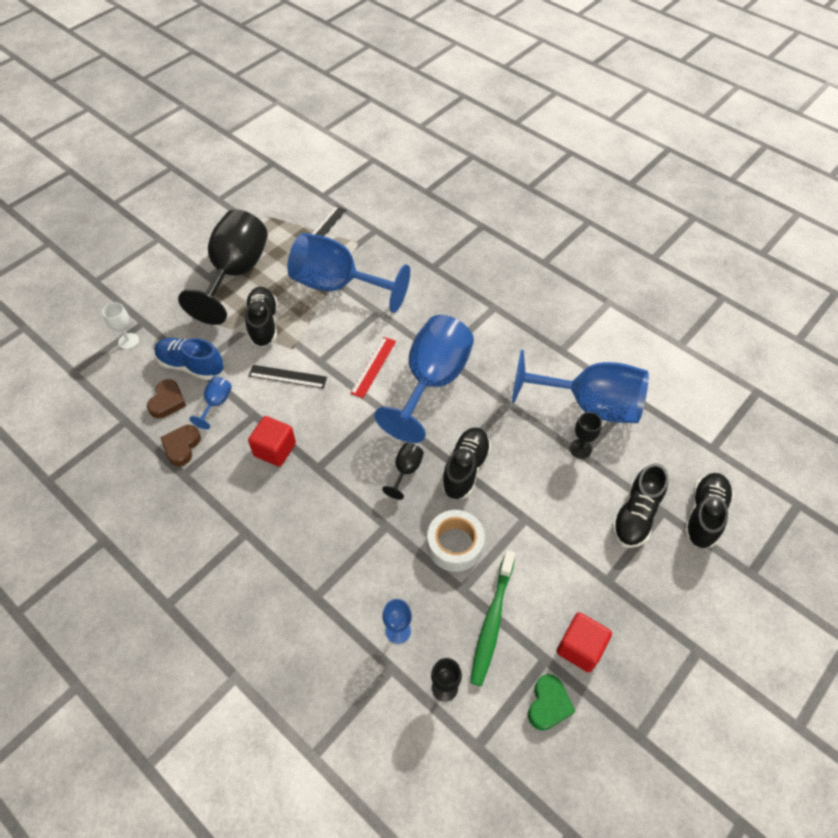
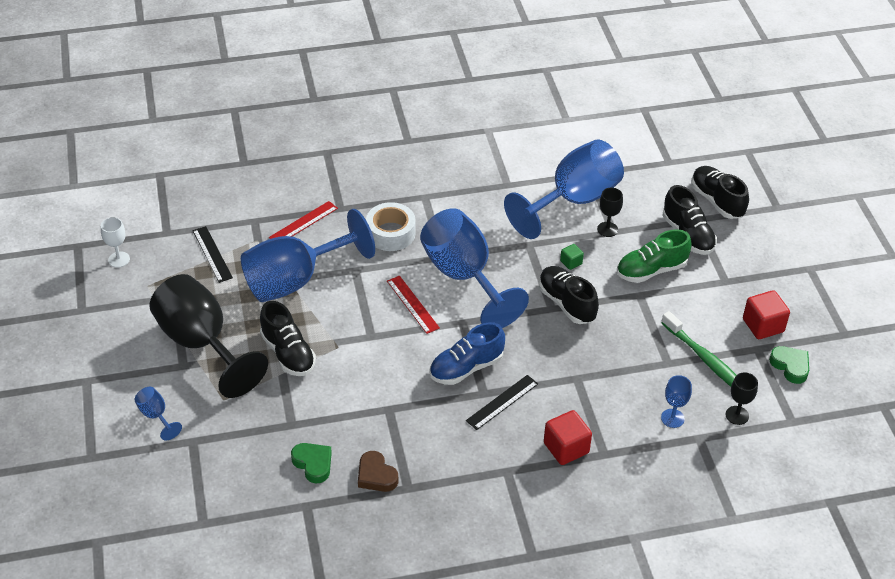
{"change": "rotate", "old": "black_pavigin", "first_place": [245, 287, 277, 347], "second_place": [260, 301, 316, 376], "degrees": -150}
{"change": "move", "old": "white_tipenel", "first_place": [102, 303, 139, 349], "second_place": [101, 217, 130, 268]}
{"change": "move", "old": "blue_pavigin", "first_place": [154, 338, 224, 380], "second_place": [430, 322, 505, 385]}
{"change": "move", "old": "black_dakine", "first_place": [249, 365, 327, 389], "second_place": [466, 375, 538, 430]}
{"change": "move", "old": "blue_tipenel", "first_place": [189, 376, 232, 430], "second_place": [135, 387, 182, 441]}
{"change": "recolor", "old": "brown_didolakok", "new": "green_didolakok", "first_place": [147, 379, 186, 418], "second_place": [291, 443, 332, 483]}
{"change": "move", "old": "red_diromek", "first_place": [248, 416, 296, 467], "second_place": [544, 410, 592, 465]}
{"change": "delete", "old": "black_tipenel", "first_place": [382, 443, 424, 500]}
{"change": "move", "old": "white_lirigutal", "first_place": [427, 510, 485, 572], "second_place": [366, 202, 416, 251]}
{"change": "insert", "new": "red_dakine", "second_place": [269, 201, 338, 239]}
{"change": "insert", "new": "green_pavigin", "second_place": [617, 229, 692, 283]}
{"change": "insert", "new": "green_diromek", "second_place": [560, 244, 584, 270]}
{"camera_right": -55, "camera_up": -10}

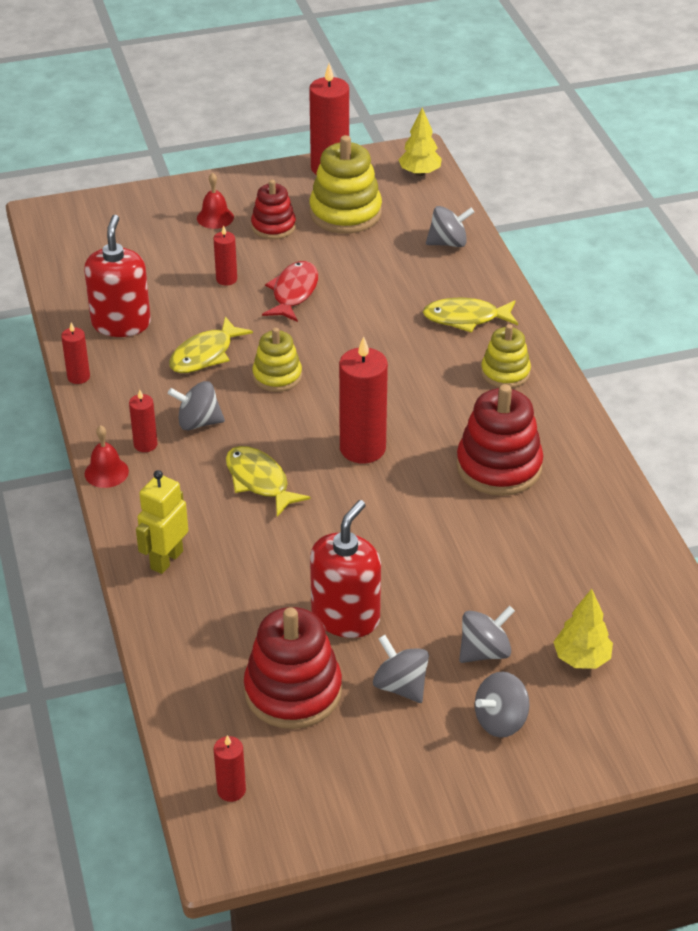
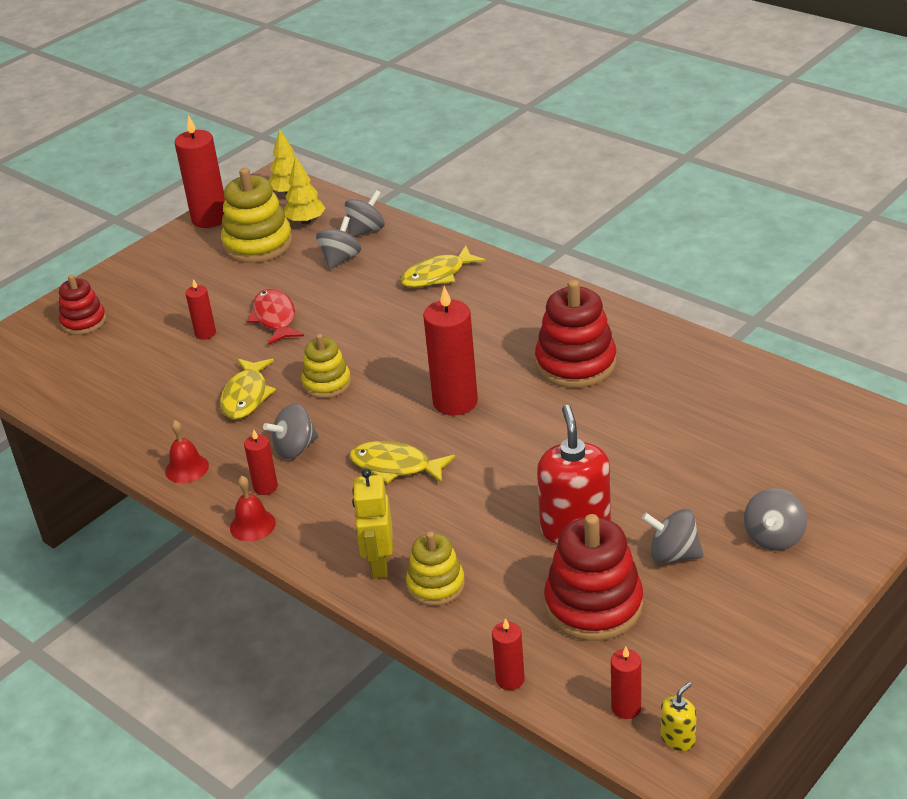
{"change": "move", "old": "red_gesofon", "first_place": [197, 173, 234, 229], "second_place": [165, 420, 209, 483]}
{"change": "move", "old": "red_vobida", "first_place": [251, 180, 296, 239], "second_place": [59, 275, 106, 335]}
{"change": "delete", "old": "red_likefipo", "first_place": [84, 215, 151, 337]}
{"change": "move", "old": "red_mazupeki", "first_place": [61, 322, 90, 384], "second_place": [492, 618, 525, 690]}
{"change": "move", "old": "yellow_vobida", "first_place": [481, 324, 531, 388], "second_place": [406, 532, 465, 606]}
{"change": "move", "old": "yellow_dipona", "first_place": [554, 589, 613, 669], "second_place": [284, 156, 326, 224]}
{"change": "move", "old": "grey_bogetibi", "first_place": [459, 606, 515, 663], "second_place": [316, 216, 361, 270]}
{"change": "insert", "new": "yellow_likefipo", "second_place": [661, 682, 696, 751]}
{"camera_right": -30, "camera_up": -5}

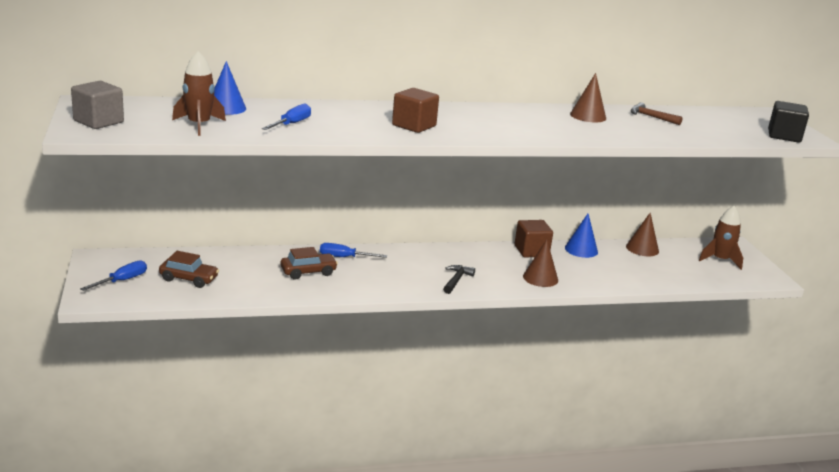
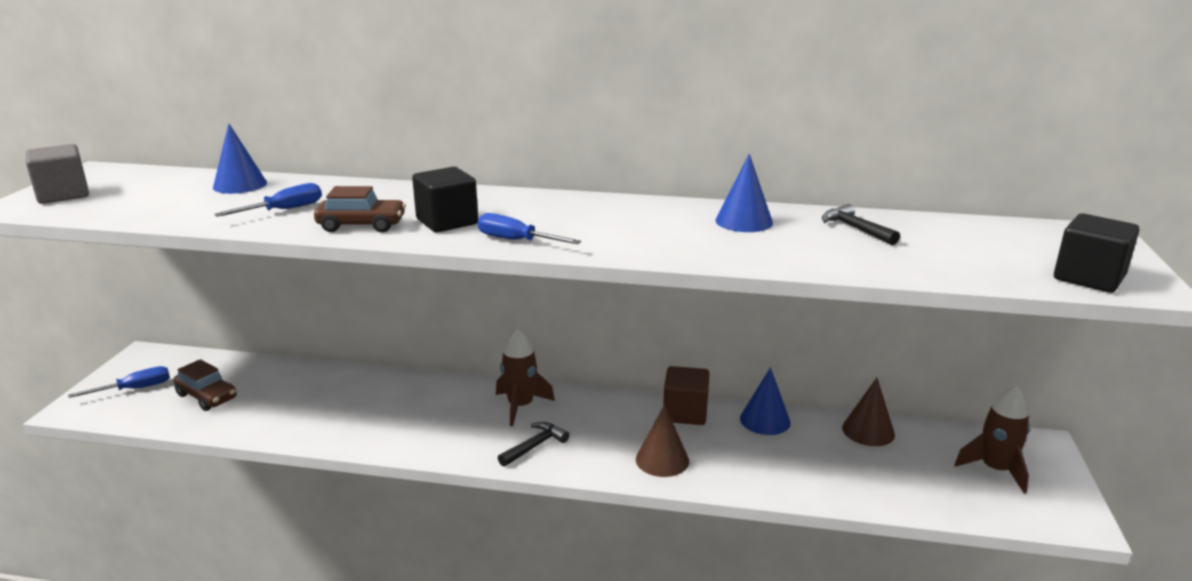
{"change": "move", "old": "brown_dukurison", "first_place": [172, 51, 226, 136], "second_place": [496, 328, 555, 426]}
{"change": "recolor", "old": "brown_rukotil", "new": "blue_rukotil", "first_place": [570, 73, 606, 122], "second_place": [715, 154, 773, 232]}
{"change": "recolor", "old": "brown_diromek", "new": "black_diromek", "first_place": [392, 88, 439, 133], "second_place": [412, 167, 478, 232]}
{"change": "recolor", "old": "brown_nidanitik", "new": "black_nidanitik", "first_place": [631, 102, 683, 125], "second_place": [822, 204, 900, 245]}
{"change": "move", "old": "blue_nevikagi", "first_place": [320, 243, 387, 258], "second_place": [478, 213, 581, 244]}
{"change": "move", "old": "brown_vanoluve", "first_place": [281, 247, 338, 280], "second_place": [314, 186, 406, 233]}
{"camera_right": 25, "camera_up": 0}

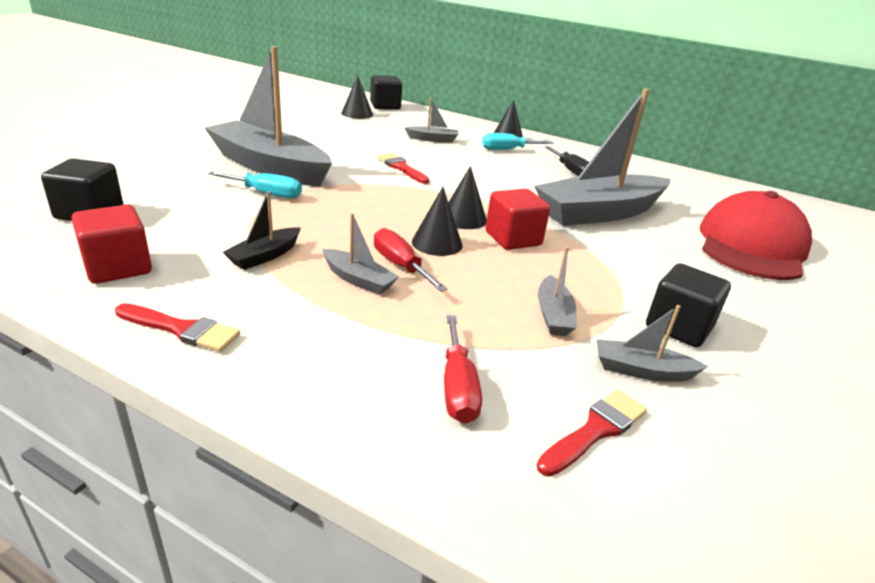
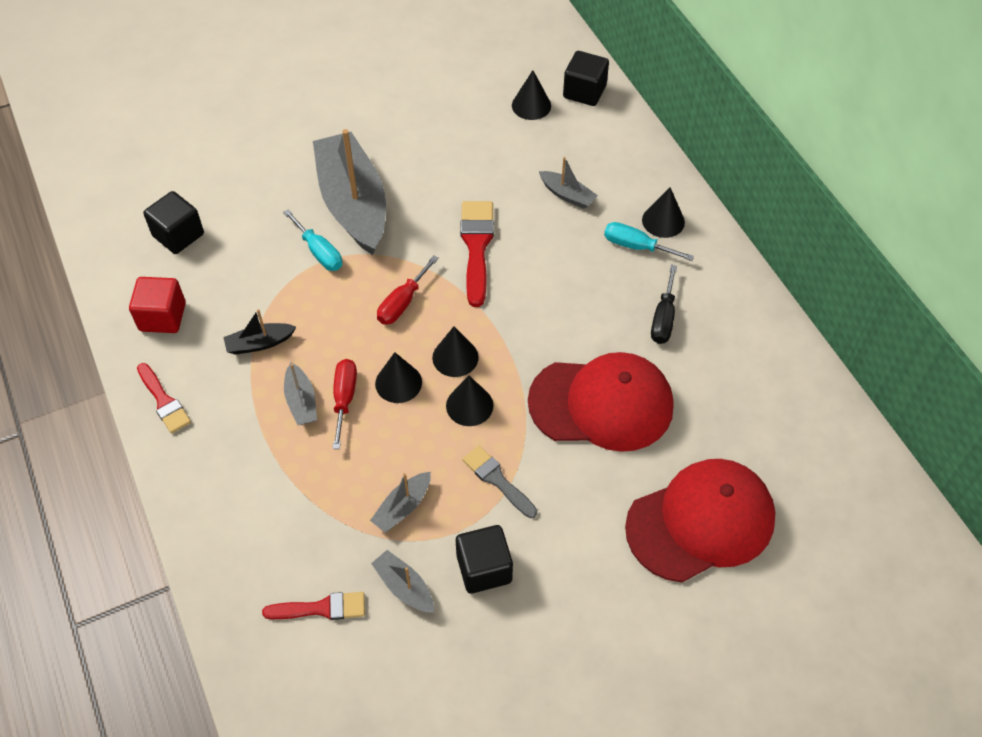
{"change": "replace", "old": "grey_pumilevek", "new": "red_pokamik", "first_place": [534, 89, 671, 226], "second_place": [528, 352, 673, 452]}
{"change": "resize", "old": "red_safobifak", "first_place": [377, 153, 430, 184], "second_place": [460, 201, 494, 307], "factor": 1.55}
{"change": "replace", "old": "red_diromek", "new": "black_rukotil", "first_place": [486, 189, 550, 250], "second_place": [446, 376, 494, 426]}
{"change": "move", "old": "red_nevikagi", "first_place": [444, 315, 482, 424], "second_place": [377, 255, 439, 325]}
{"change": "insert", "new": "grey_safobifak", "second_place": [462, 446, 537, 518]}
{"camera_right": 40, "camera_up": 25}

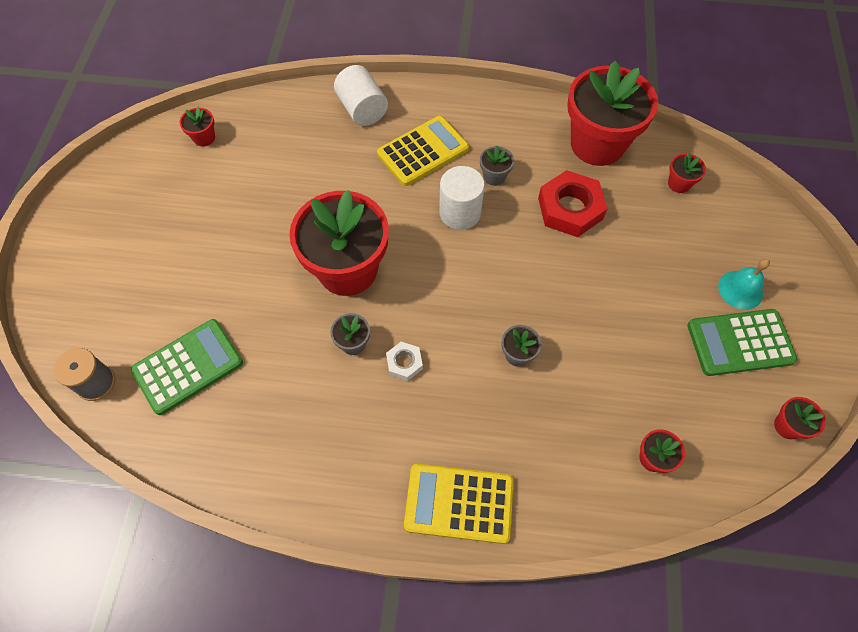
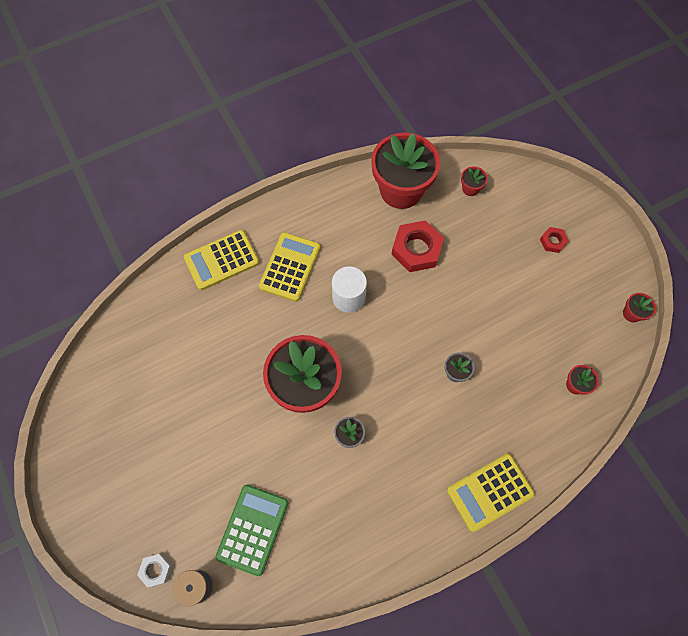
{"change": "replace", "old": "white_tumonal", "new": "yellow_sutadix", "first_place": [334, 65, 388, 126], "second_place": [184, 230, 259, 290]}
{"change": "delete", "old": "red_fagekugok", "first_place": [179, 106, 215, 147]}
{"change": "delete", "old": "grey_fagekugok", "first_place": [480, 146, 514, 186]}
{"change": "replace", "old": "turquoise_gesofon", "new": "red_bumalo", "first_place": [718, 259, 770, 310], "second_place": [540, 227, 569, 253]}
{"change": "delete", "old": "green_sutadix", "first_place": [687, 309, 797, 376]}
{"change": "move", "old": "white_bumalo", "first_place": [386, 342, 423, 381], "second_place": [137, 554, 172, 588]}
{"camera_right": -35, "camera_up": 5}

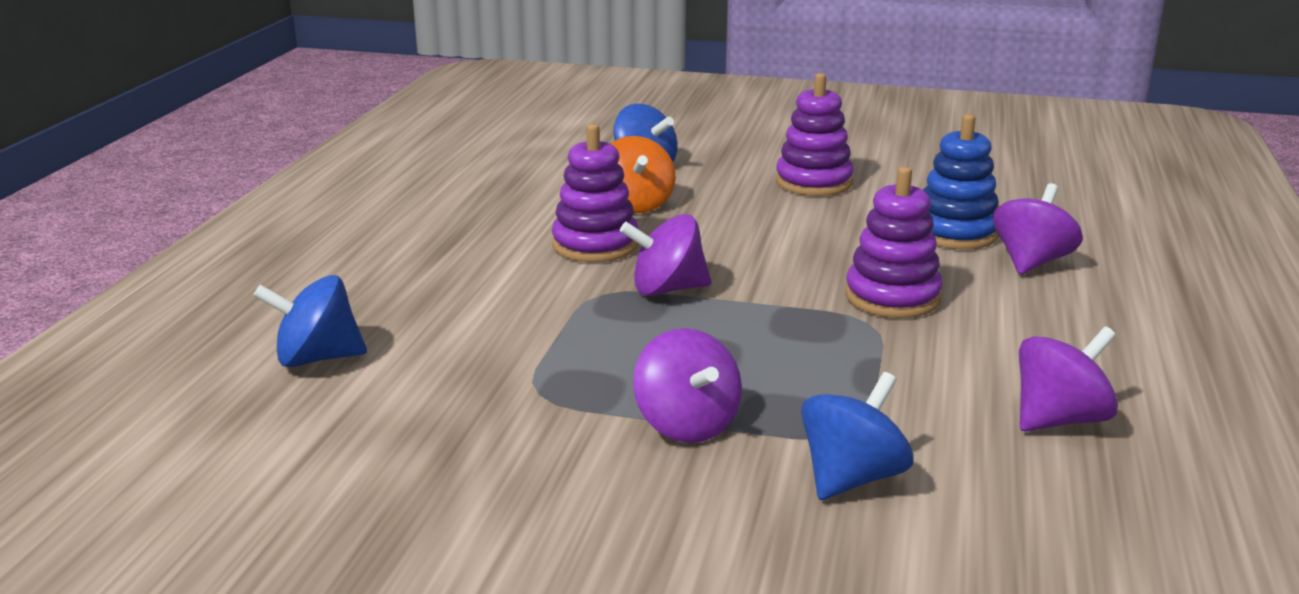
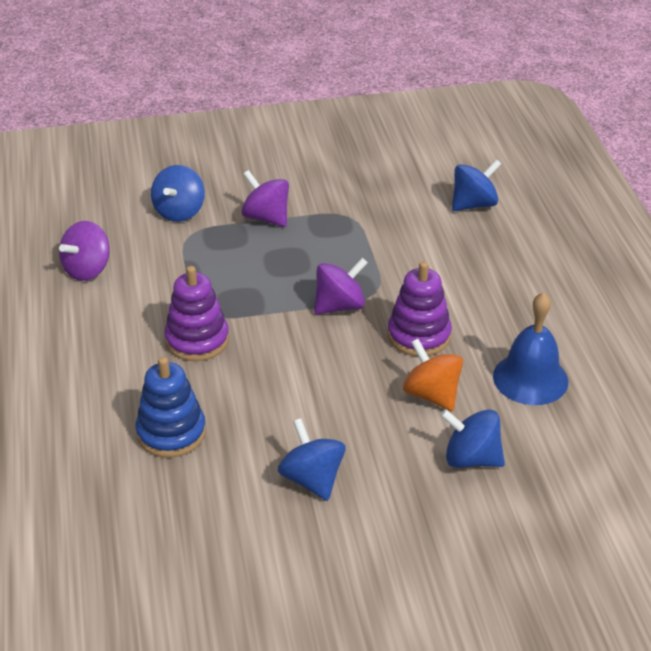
{"change": "replace", "old": "purple_vobida", "new": "blue_bogetibi", "first_place": [776, 73, 854, 196], "second_place": [278, 418, 345, 501]}
{"change": "delete", "old": "purple_bogetibi", "first_place": [993, 183, 1083, 275]}
{"change": "insert", "new": "blue_gesofon", "second_place": [493, 292, 568, 405]}
{"camera_right": 155, "camera_up": 15}

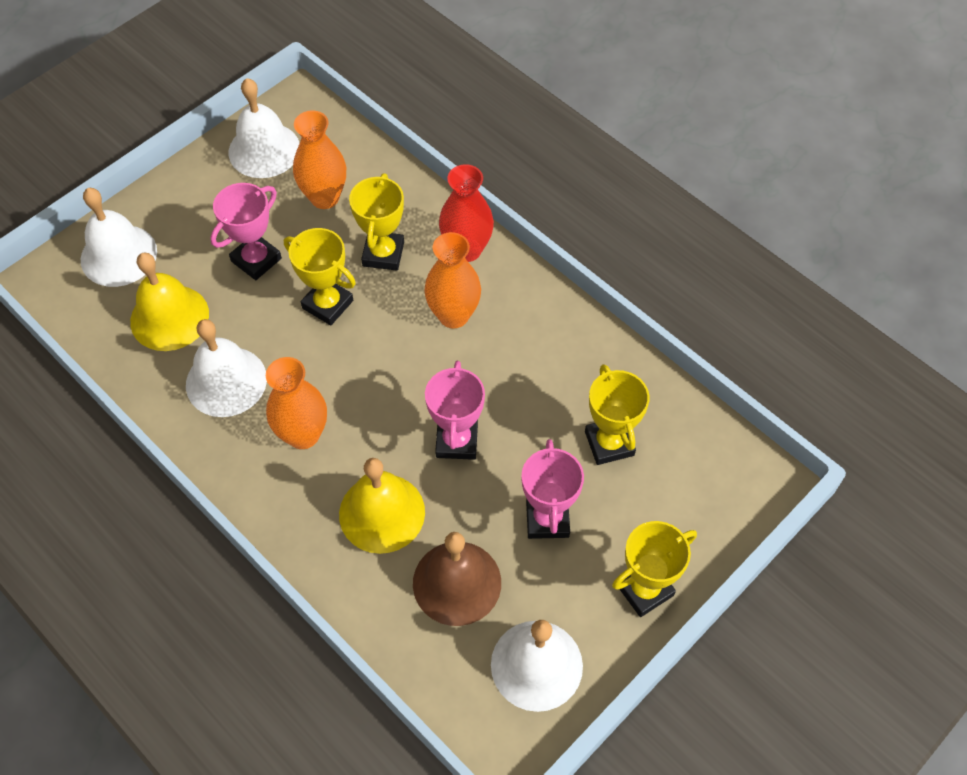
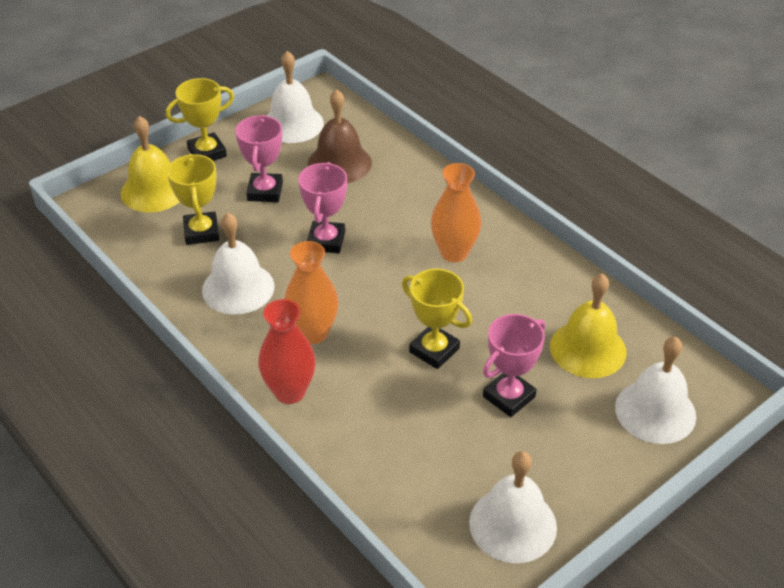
{"change": "delete", "old": "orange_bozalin", "first_place": [293, 110, 346, 209]}
{"change": "delete", "old": "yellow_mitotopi", "first_place": [349, 173, 404, 271]}
{"change": "move", "old": "white_gesofon", "first_place": [186, 319, 267, 417], "second_place": [202, 213, 275, 314]}
{"change": "move", "old": "yellow_gesofon", "first_place": [339, 458, 425, 554], "second_place": [121, 116, 180, 212]}
{"camera_right": -175, "camera_up": -15}

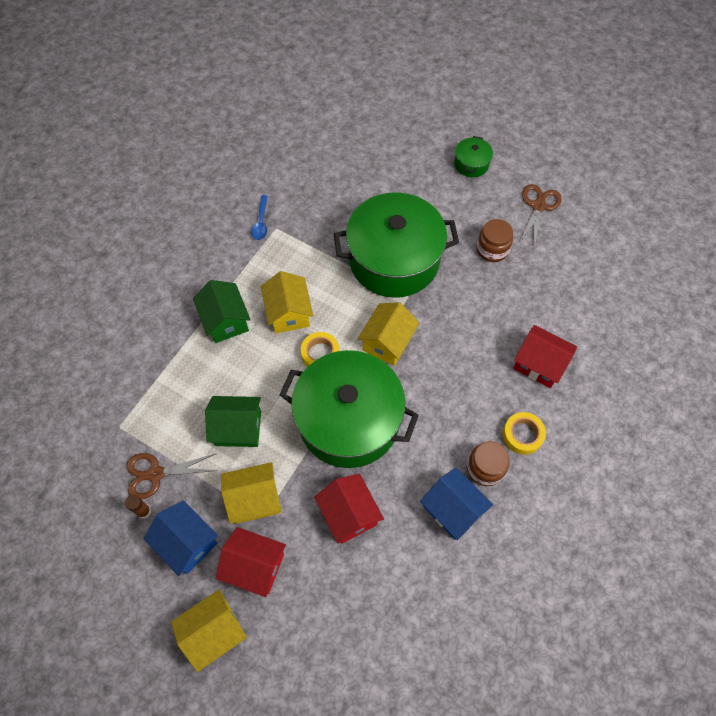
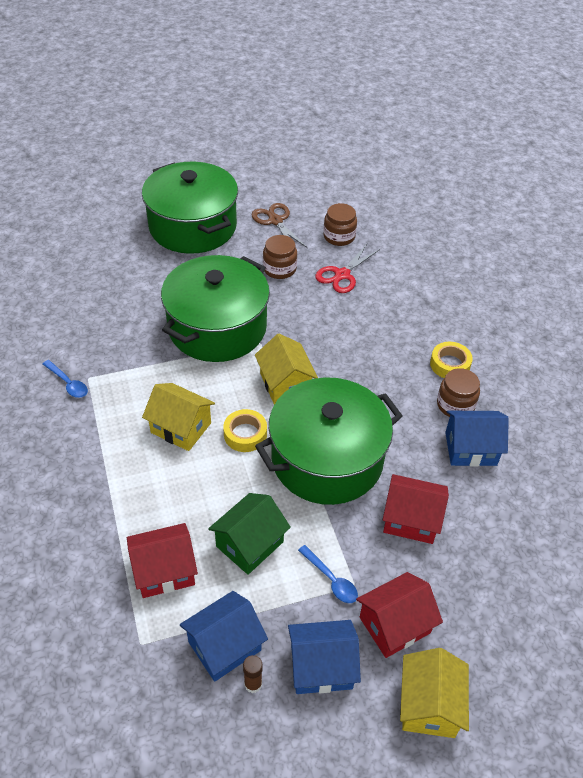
{"change": "resize", "old": "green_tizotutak", "first_place": [454, 136, 493, 177], "second_place": [142, 162, 238, 254], "factor": 2.41}
{"change": "delete", "old": "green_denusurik", "first_place": [193, 280, 251, 343]}
{"change": "move", "old": "red_denusurik", "first_place": [513, 325, 577, 388], "second_place": [127, 523, 198, 598]}
{"change": "replace", "old": "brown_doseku", "new": "blue_denusurik", "first_place": [126, 453, 218, 499], "second_place": [180, 591, 268, 682]}
{"change": "replace", "old": "yellow_denusurik", "new": "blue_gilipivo", "first_place": [221, 462, 282, 524], "second_place": [298, 545, 358, 603]}
{"change": "insert", "new": "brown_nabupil", "second_place": [323, 203, 357, 246]}
{"change": "insert", "new": "red_doseku", "second_place": [315, 244, 380, 293]}
{"camera_right": -50, "camera_up": -15}

